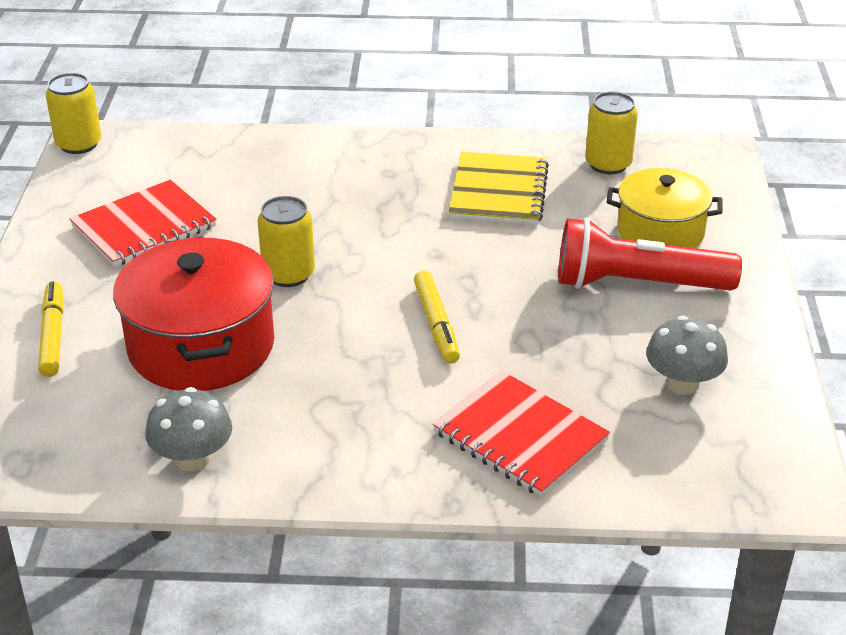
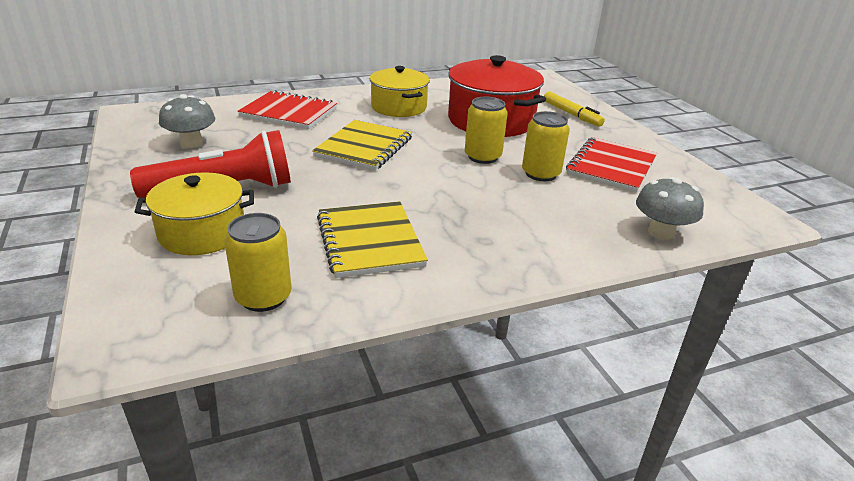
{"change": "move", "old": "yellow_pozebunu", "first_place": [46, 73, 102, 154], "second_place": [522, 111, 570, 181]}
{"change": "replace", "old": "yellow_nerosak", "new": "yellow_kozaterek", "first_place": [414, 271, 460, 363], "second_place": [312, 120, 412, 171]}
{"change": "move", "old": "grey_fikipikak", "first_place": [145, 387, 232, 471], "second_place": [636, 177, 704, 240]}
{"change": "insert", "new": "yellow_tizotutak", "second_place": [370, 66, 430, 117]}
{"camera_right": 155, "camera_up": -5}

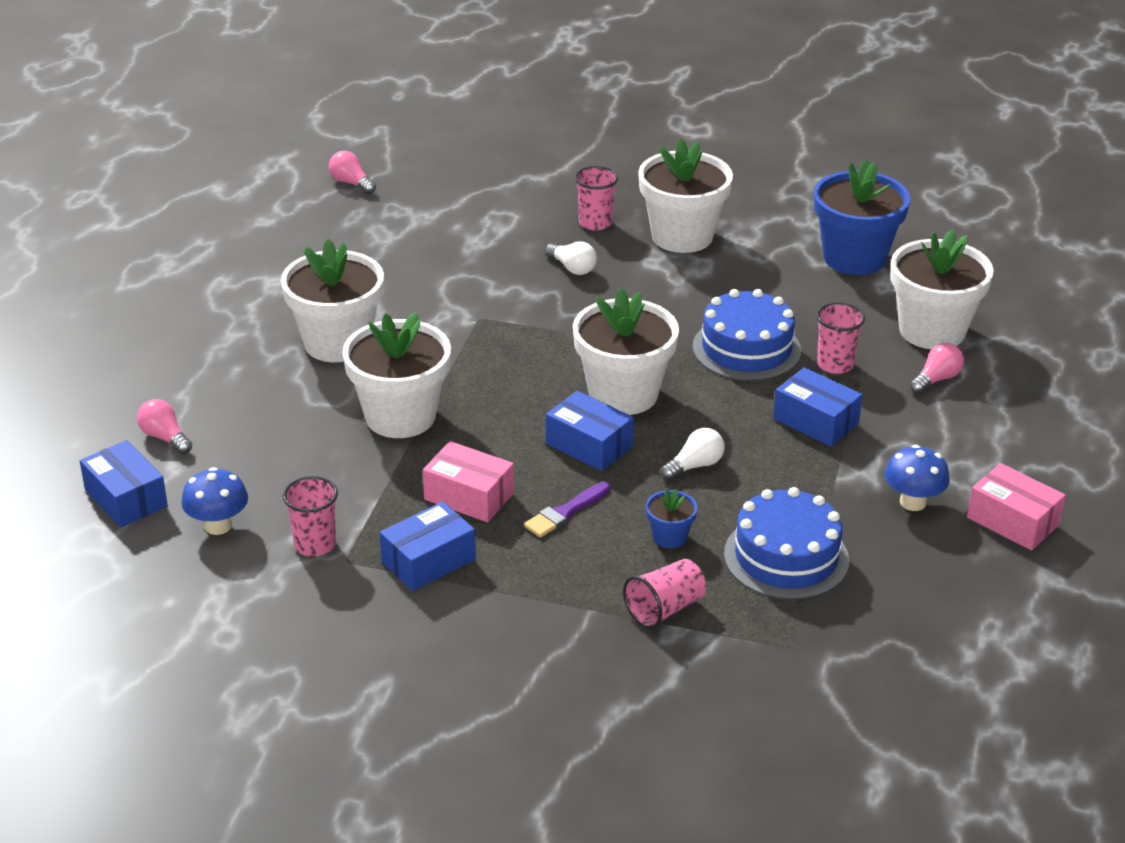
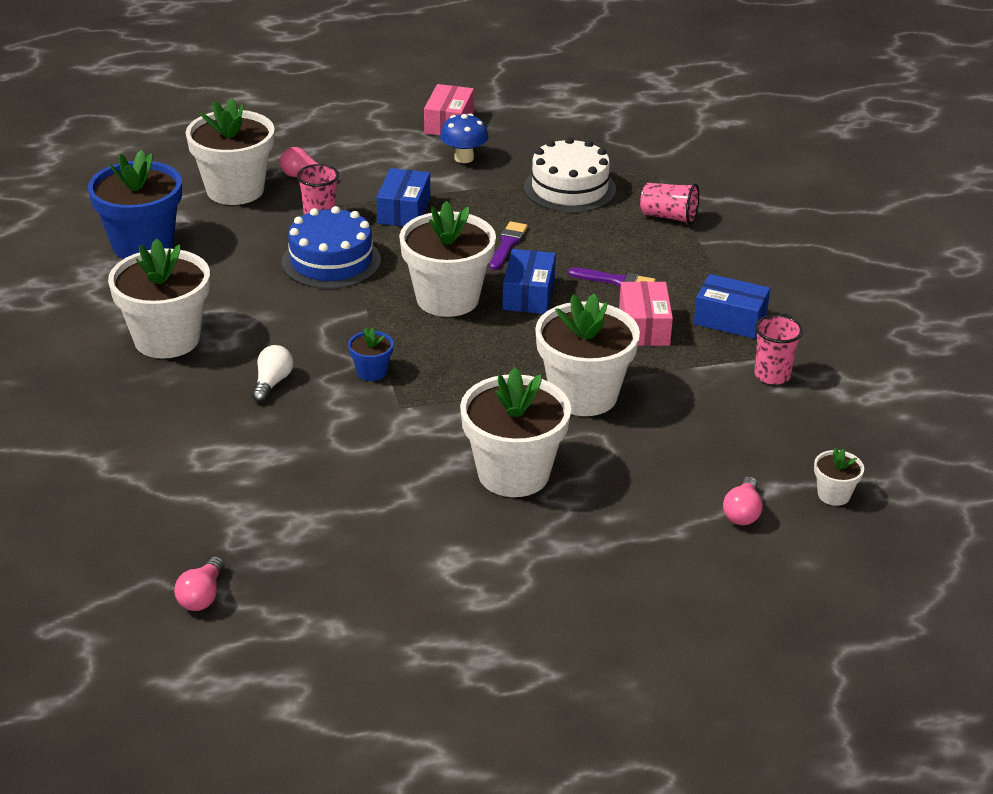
{"change": "delete", "old": "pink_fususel", "first_place": [575, 166, 618, 230]}
{"change": "replace", "old": "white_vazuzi", "new": "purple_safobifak", "first_place": [661, 428, 724, 480], "second_place": [489, 221, 528, 270]}
{"change": "replace", "old": "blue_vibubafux", "new": "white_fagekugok", "first_place": [80, 440, 168, 527], "second_place": [814, 447, 864, 506]}
{"change": "delete", "old": "blue_fikipikak", "first_place": [182, 467, 248, 535]}
{"change": "recolor", "old": "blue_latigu", "new": "white_latigu", "first_place": [724, 487, 849, 600], "second_place": [524, 137, 616, 213]}
{"change": "move", "old": "blue_fagekugok", "first_place": [646, 489, 698, 548], "second_place": [348, 327, 394, 381]}
{"camera_right": -120, "camera_up": 0}

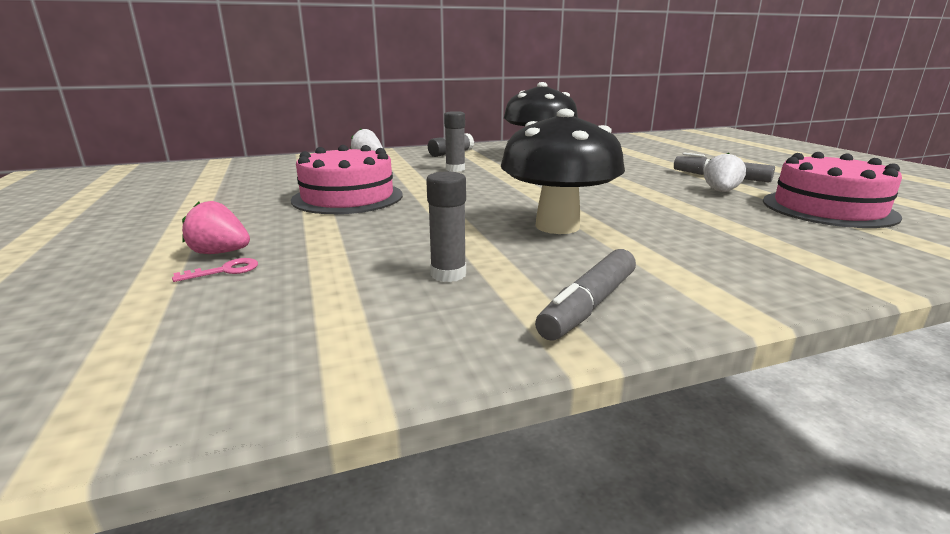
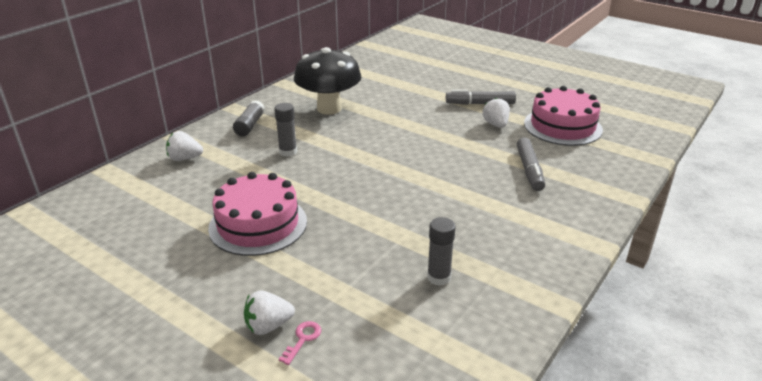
{"change": "delete", "old": "black_fikipikak", "first_place": [501, 109, 625, 234]}
{"change": "recolor", "old": "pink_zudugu", "new": "white_zudugu", "first_place": [182, 201, 250, 254], "second_place": [244, 291, 295, 335]}
{"change": "move", "old": "grey_nerosak", "first_place": [535, 249, 636, 341], "second_place": [517, 137, 545, 191]}
{"camera_right": -35, "camera_up": 10}

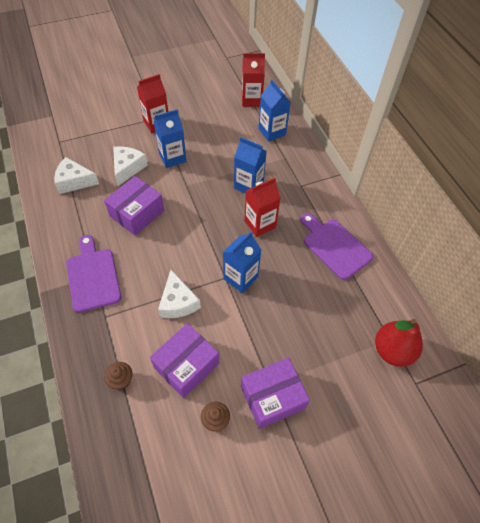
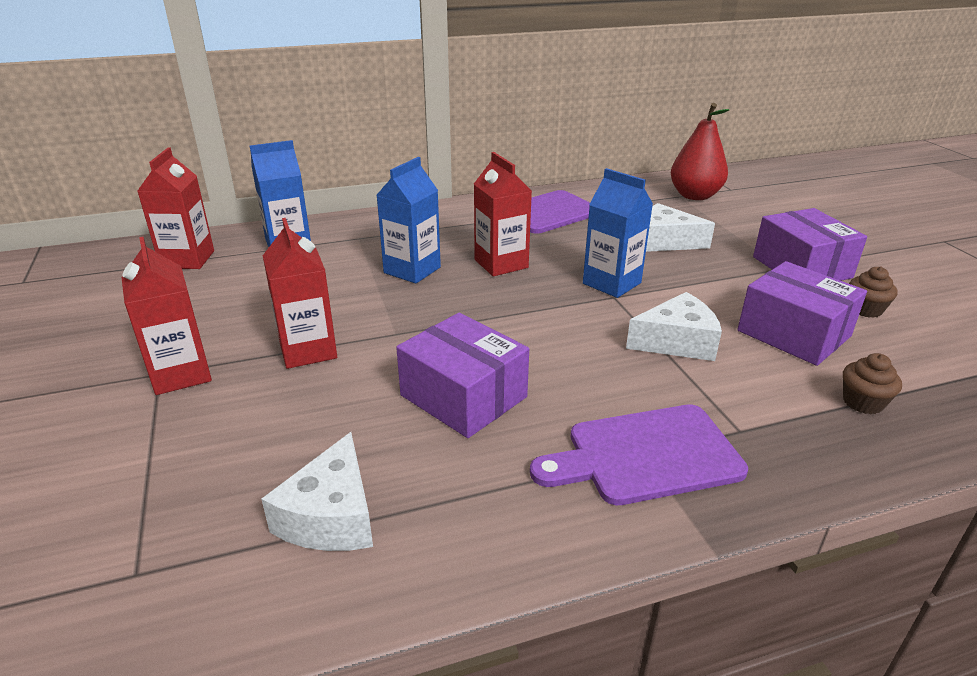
{"change": "recolor", "old": "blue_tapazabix", "new": "red_tapazabix", "first_place": [154, 109, 187, 168], "second_place": [263, 218, 337, 369]}
{"change": "move", "old": "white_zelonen", "first_place": [113, 146, 148, 186], "second_place": [646, 203, 715, 252]}
{"camera_right": -85, "camera_up": -25}

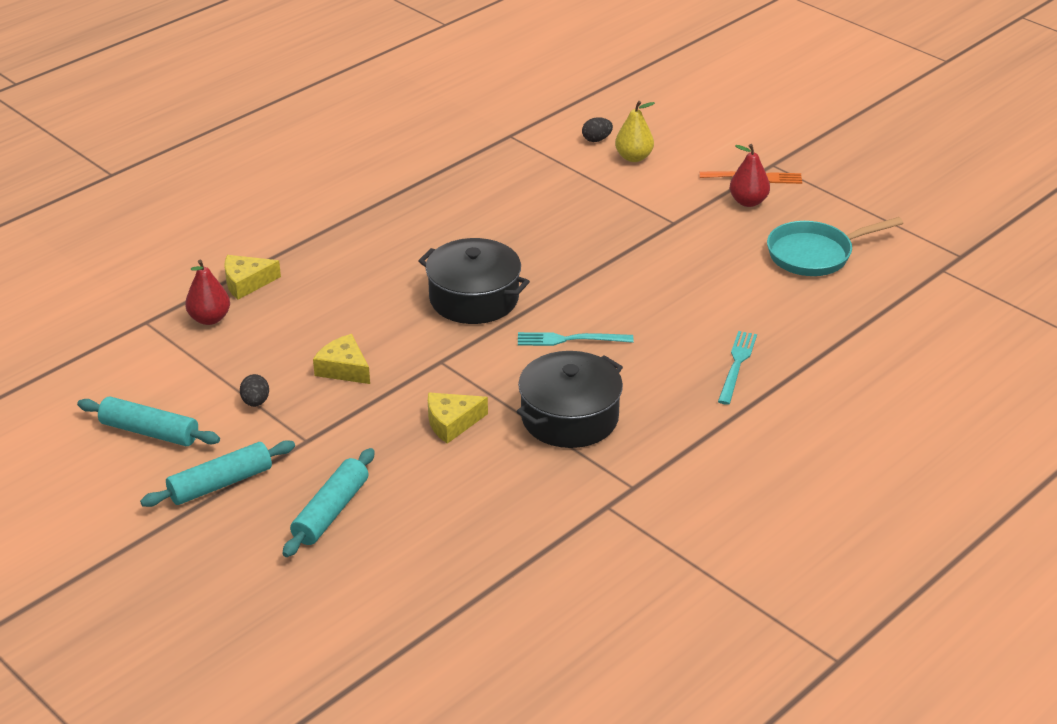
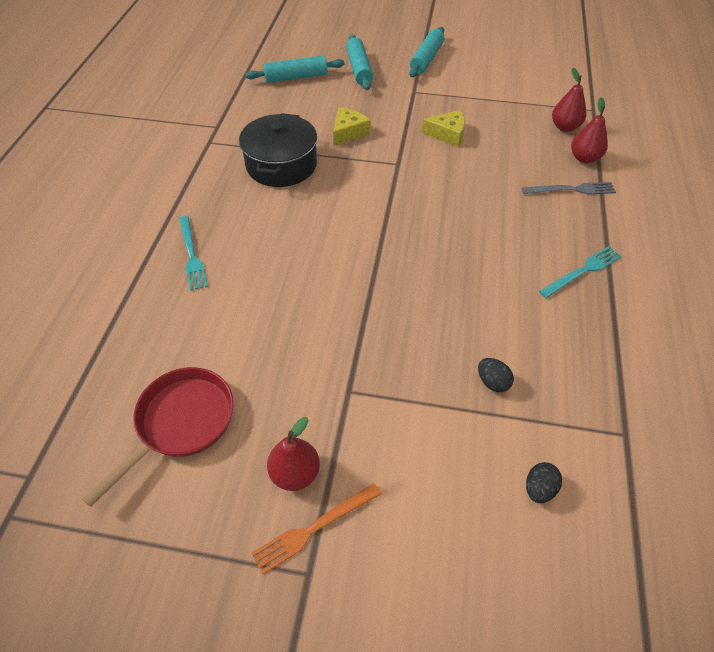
{"change": "delete", "old": "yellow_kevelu", "first_place": [615, 101, 655, 162]}
{"change": "recolor", "old": "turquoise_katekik", "new": "red_katekik", "first_place": [767, 217, 903, 276], "second_place": [82, 367, 234, 507]}
{"change": "delete", "old": "black_tizotutak", "first_place": [418, 238, 530, 324]}
{"change": "replace", "old": "yellow_zelonen", "new": "red_kevelu", "first_place": [224, 255, 281, 299], "second_place": [571, 97, 608, 163]}
{"change": "move", "old": "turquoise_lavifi", "first_place": [518, 332, 633, 346], "second_place": [539, 246, 622, 298]}
{"change": "move", "old": "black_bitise", "first_place": [240, 374, 269, 407], "second_place": [478, 358, 514, 392]}
{"change": "move", "old": "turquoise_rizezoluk", "first_place": [77, 397, 220, 446], "second_place": [245, 56, 344, 83]}
{"change": "insert", "new": "grey_lavifi", "second_place": [522, 182, 616, 195]}
{"camera_right": 145, "camera_up": 15}

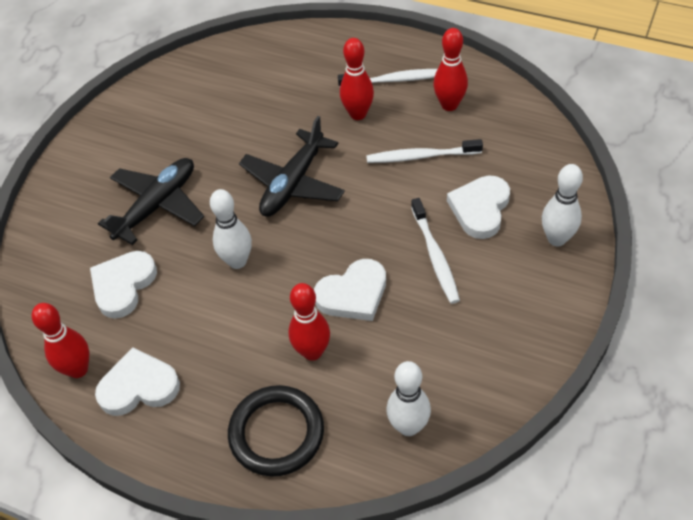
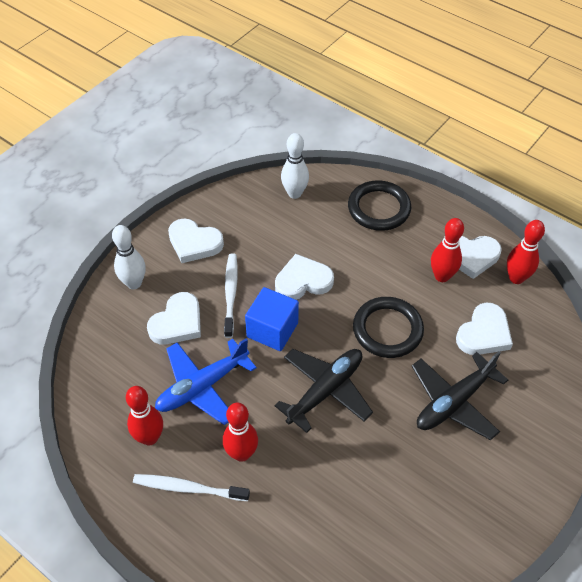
{"change": "replace", "old": "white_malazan", "new": "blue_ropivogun", "first_place": [366, 139, 483, 163], "second_place": [155, 338, 257, 425]}
{"change": "replace", "old": "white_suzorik", "new": "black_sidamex", "first_place": [210, 189, 252, 269], "second_place": [353, 297, 424, 358]}
{"change": "move", "old": "red_suzorik", "first_place": [288, 283, 330, 361], "second_place": [431, 218, 464, 282]}
{"change": "insert", "new": "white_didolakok", "second_place": [168, 218, 224, 263]}
{"change": "insert", "new": "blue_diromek", "second_place": [245, 287, 299, 351]}
{"camera_right": -170, "camera_up": 0}

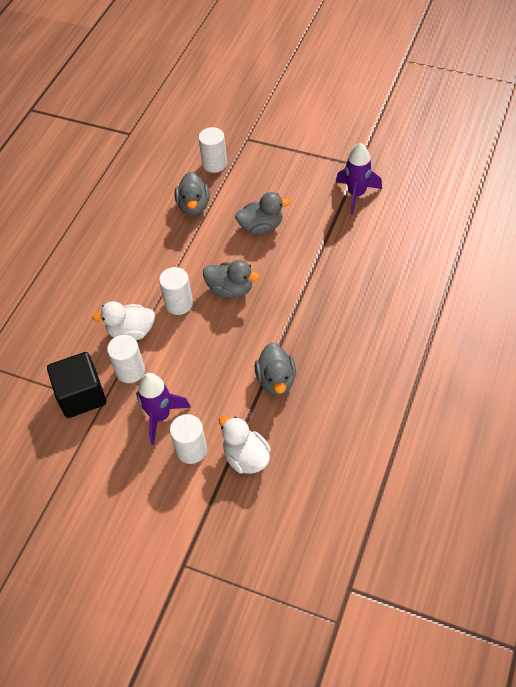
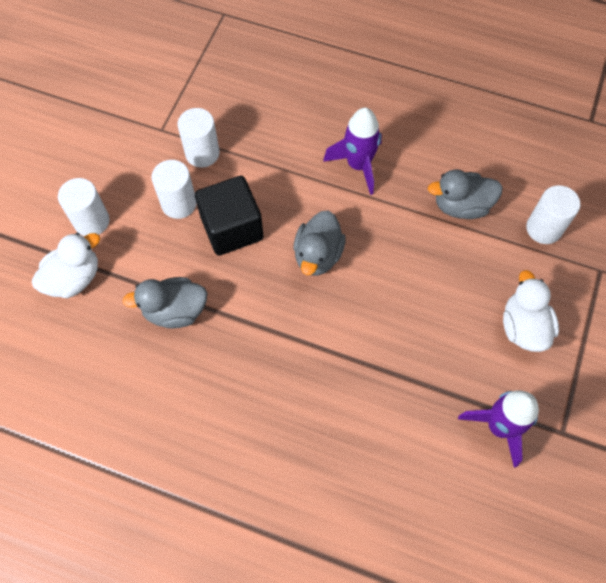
{"change": "delete", "old": "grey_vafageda", "first_place": [235, 192, 291, 235]}
{"change": "move", "old": "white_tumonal", "first_place": [159, 267, 193, 315], "second_place": [151, 160, 196, 219]}
{"change": "move", "old": "white_vafageda", "first_place": [92, 301, 155, 340], "second_place": [503, 270, 559, 352]}
{"change": "move", "old": "black_diromek", "first_place": [47, 352, 106, 418], "second_place": [195, 176, 264, 256]}
{"change": "move", "old": "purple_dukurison", "first_place": [136, 373, 191, 445], "second_place": [323, 107, 382, 195]}
{"camera_right": 85, "camera_up": 10}

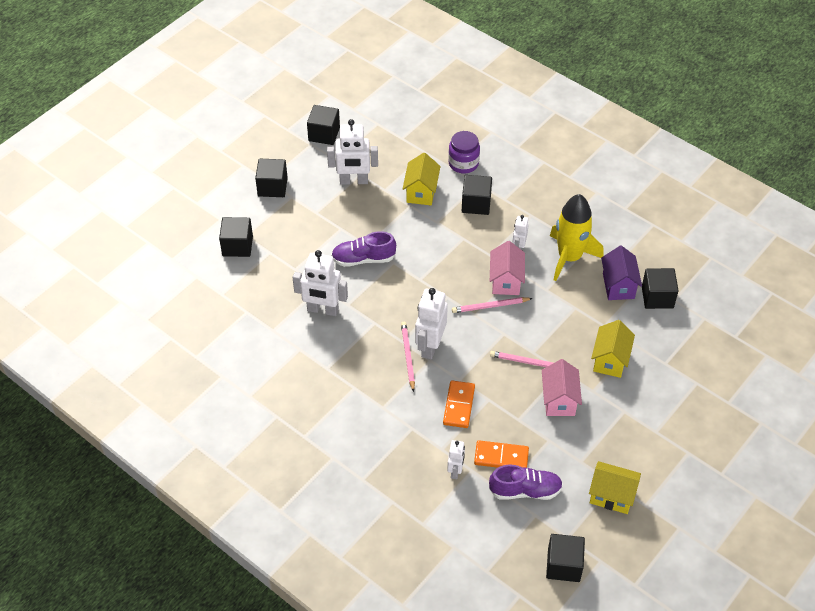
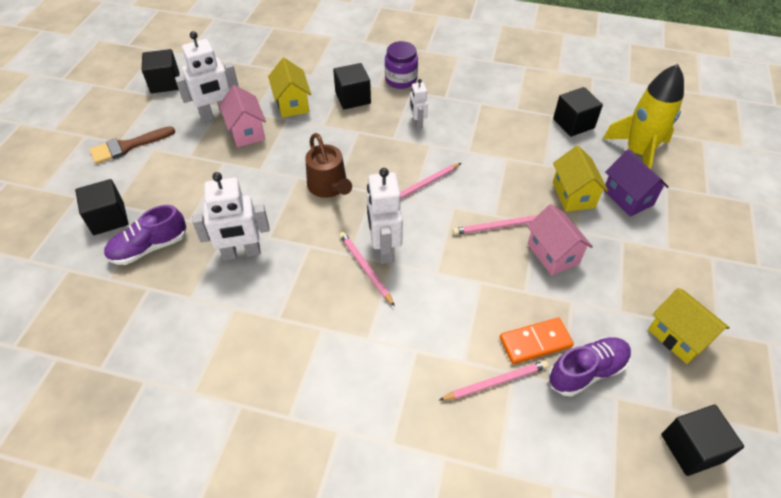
{"change": "move", "old": "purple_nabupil", "first_place": [448, 131, 480, 173], "second_place": [385, 41, 418, 89]}
{"change": "replace", "old": "black_diromek", "new": "brown_safobifak", "first_place": [255, 159, 288, 197], "second_place": [90, 126, 175, 164]}
{"change": "move", "old": "yellow_dukurison", "first_place": [550, 194, 604, 281], "second_place": [603, 64, 684, 169]}
{"change": "move", "old": "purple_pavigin", "first_place": [331, 231, 396, 267], "second_place": [104, 205, 187, 265]}
{"change": "move", "old": "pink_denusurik", "first_place": [490, 241, 525, 295], "second_place": [219, 85, 266, 147]}
{"change": "move", "old": "purple_denusurik", "first_place": [601, 246, 642, 300], "second_place": [603, 150, 669, 217]}
{"change": "delete", "old": "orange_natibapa", "first_place": [443, 380, 475, 428]}
{"change": "replace", "old": "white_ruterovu", "new": "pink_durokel", "first_place": [447, 440, 465, 479], "second_place": [439, 360, 548, 401]}
{"change": "rotate", "old": "yellow_denusurik", "first_place": [589, 461, 641, 514], "second_place": [648, 288, 730, 364], "degrees": 60}
{"change": "insert", "new": "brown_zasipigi", "second_place": [305, 133, 352, 198]}
{"camera_right": -25, "camera_up": 0}

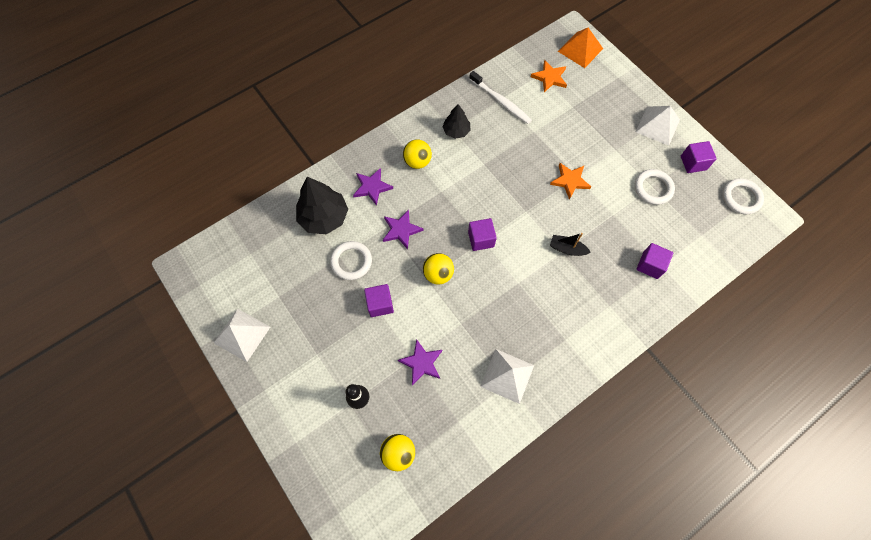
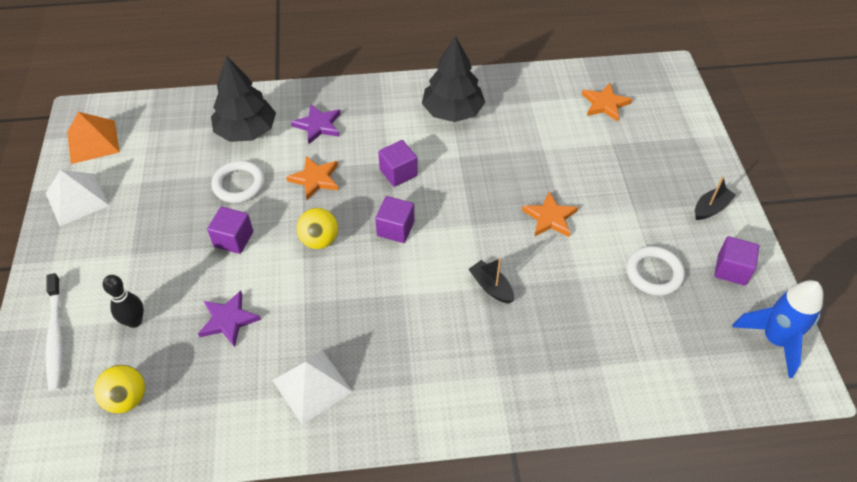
{"change": "move", "old": "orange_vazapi", "first_place": [558, 28, 603, 68], "second_place": [67, 112, 120, 164]}
{"change": "move", "old": "white_malazan", "first_place": [469, 71, 532, 124], "second_place": [46, 273, 62, 392]}
{"change": "resize", "old": "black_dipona", "first_place": [443, 104, 471, 139], "second_place": [422, 36, 485, 122], "factor": 1.72}
{"change": "replace", "old": "white_vazapi", "new": "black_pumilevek", "first_place": [636, 106, 680, 145], "second_place": [695, 176, 736, 220]}
{"change": "delete", "old": "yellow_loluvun", "first_place": [403, 139, 432, 169]}
{"change": "replace", "old": "white_sidamex", "new": "blue_dukurison", "first_place": [723, 178, 764, 214], "second_place": [732, 280, 823, 378]}
{"change": "recolor", "old": "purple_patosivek", "new": "orange_patosivek", "first_place": [383, 210, 423, 249], "second_place": [286, 156, 339, 200]}
{"change": "move", "old": "purple_diromek", "first_place": [637, 243, 673, 279], "second_place": [378, 140, 418, 187]}
{"camera_right": 30, "camera_up": -15}

